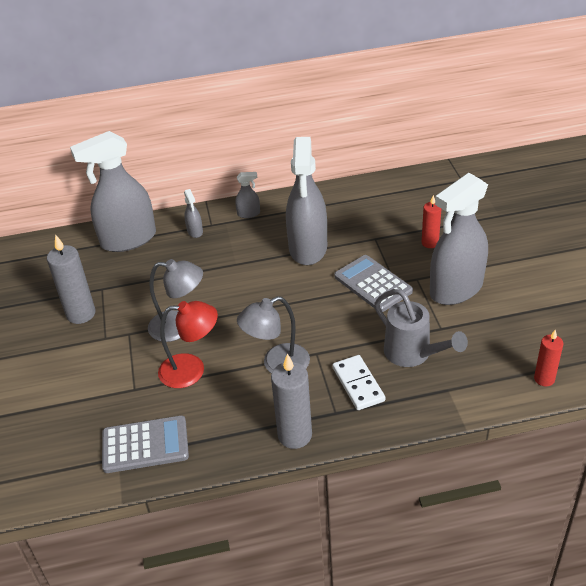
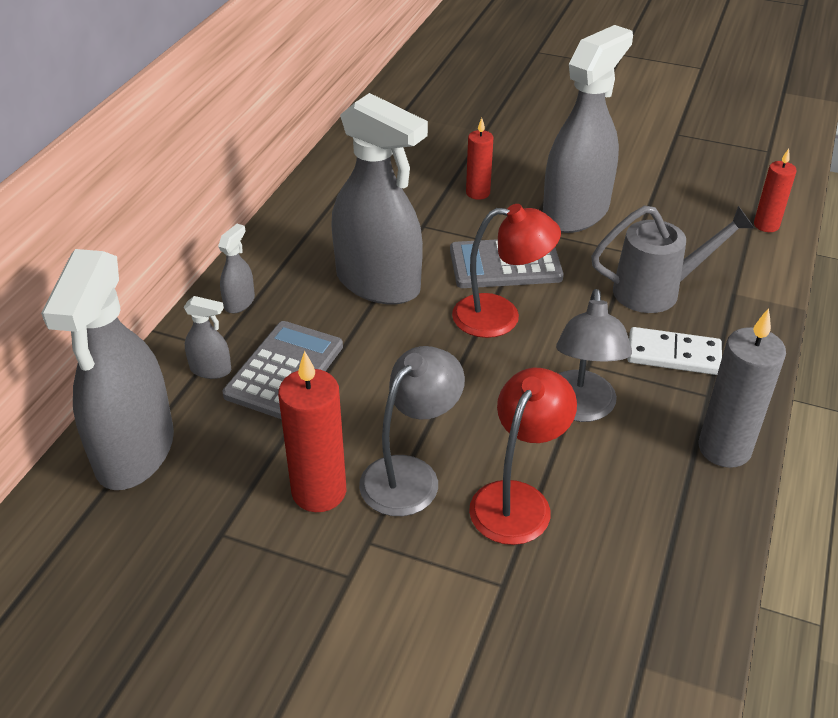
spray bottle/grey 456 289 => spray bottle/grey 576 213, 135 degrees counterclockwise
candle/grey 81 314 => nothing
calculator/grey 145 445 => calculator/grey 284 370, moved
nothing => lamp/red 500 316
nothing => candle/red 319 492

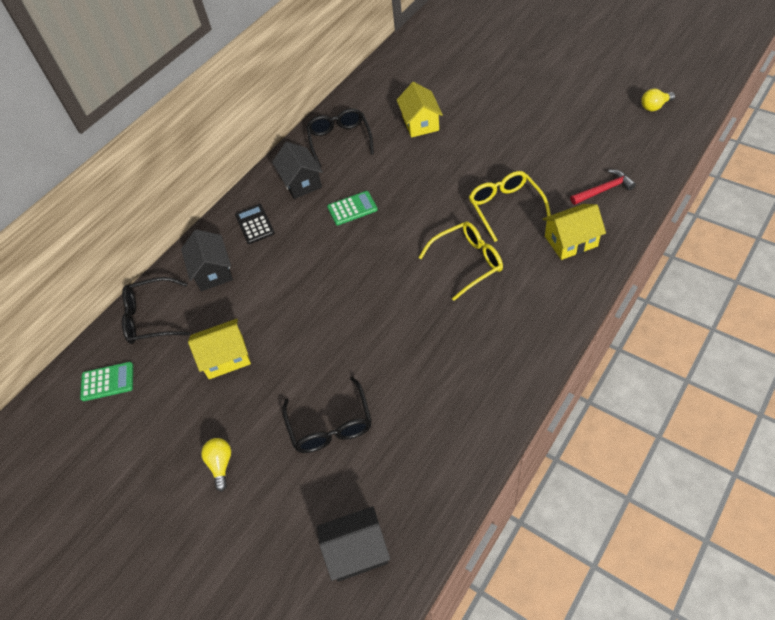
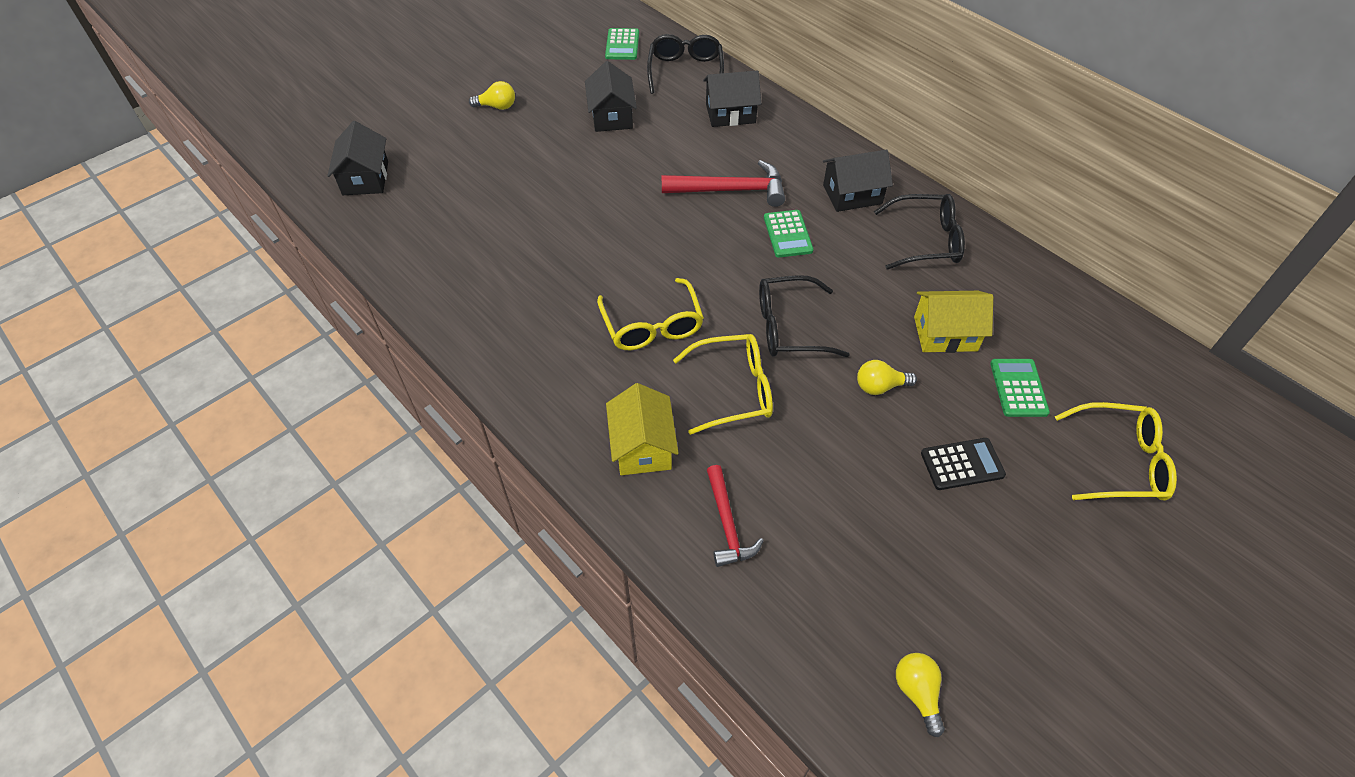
calculator/black 254 224 => calculator/black 962 464, moved
house/yellow 226 357 => house/black 612 116
glasses/black 330 426 => glasses/black 789 327, moved
nothing => hammer/red 731 190
nothing => calculator/green 1018 388
nothing => light bulb/yellow 880 386
nothing => glasses/yellow 1120 462

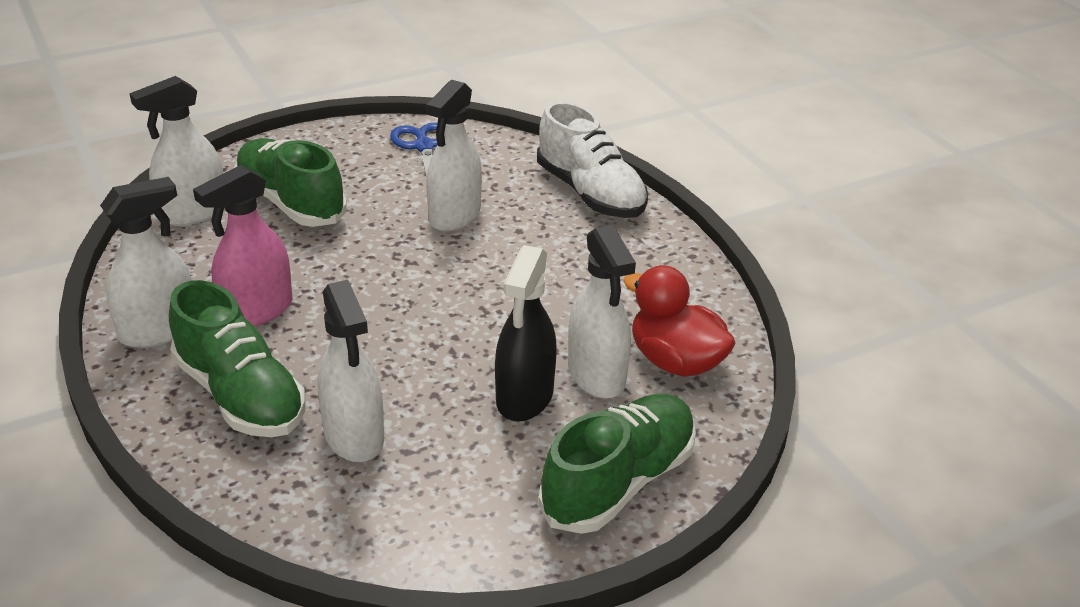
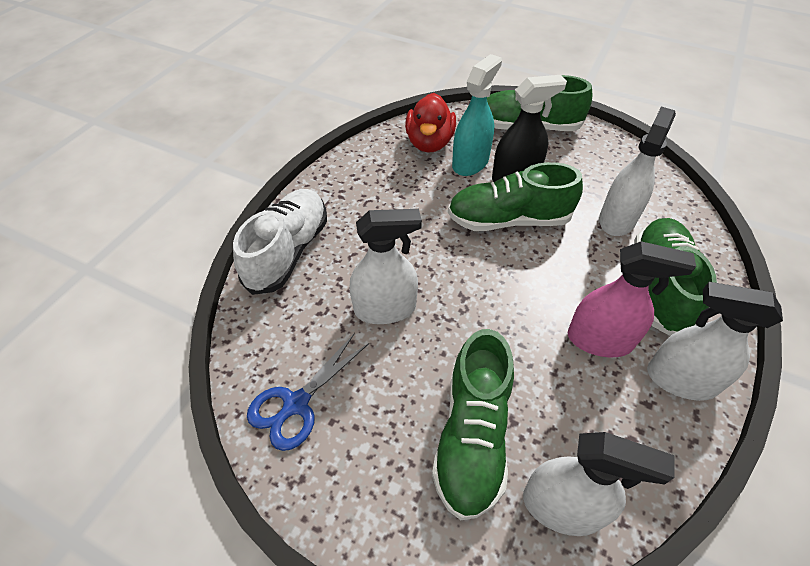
spray bottle/white 596 375 => spray bottle/turquoise 470 162
nothing => shoe/green 508 220

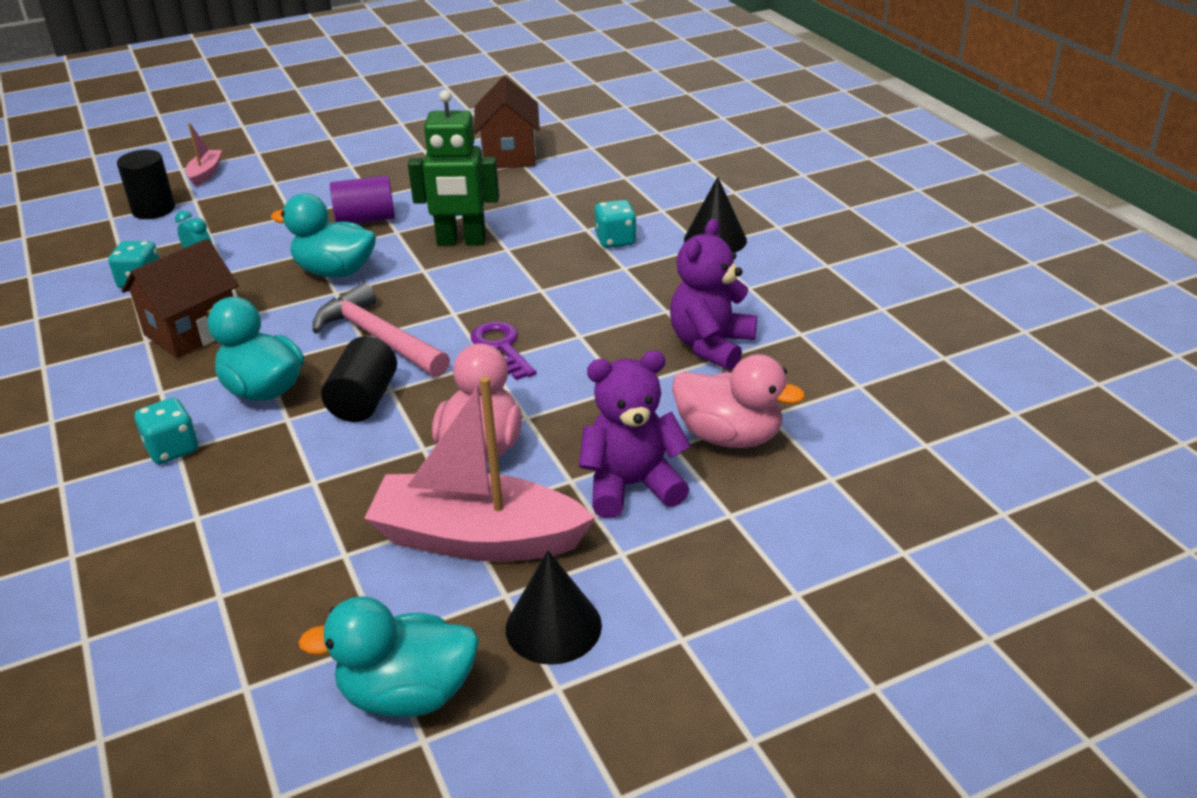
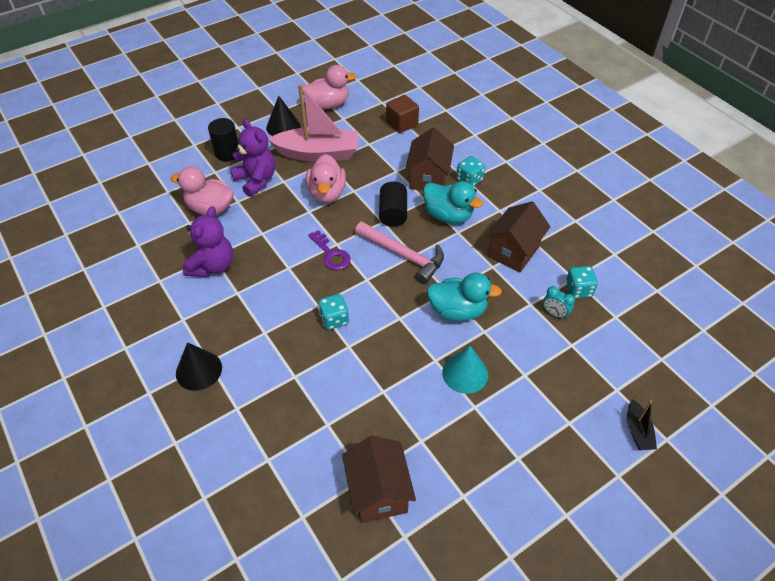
robot/green 461 242 => nothing
boat/pink 205 174 => boat/black 637 431
cylinder/black 153 210 => cylinder/black 227 153, moved
cylinder/purple 365 219 => cone/turquoise 465 373
dice/turquoise 615 240 => dice/turquoise 334 319, moved
teddy bear/purple 631 486 => teddy bear/purple 256 180, 105 degrees counterclockwise
duck/turquoise 407 694 => duck/pink 328 105
nothing => cube/brown 402 123
nothing => house/brown 428 178

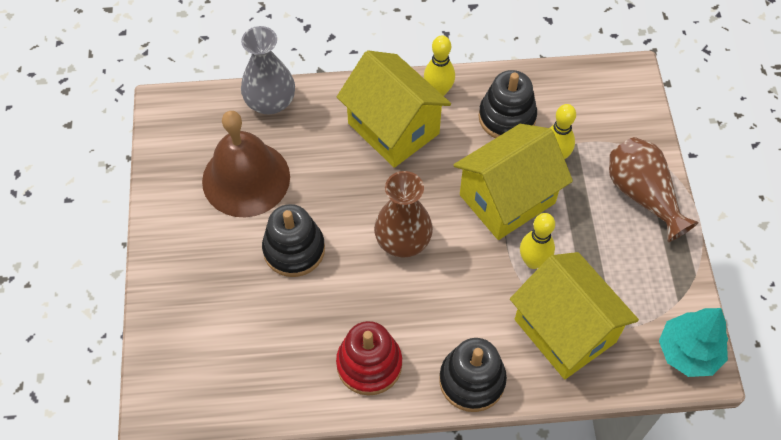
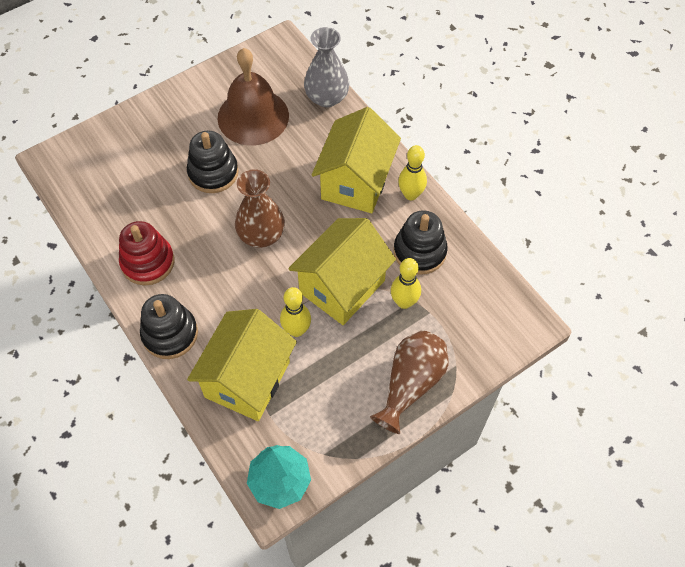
house/yellow 507 199 => house/yellow 342 286, 75 degrees counterclockwise

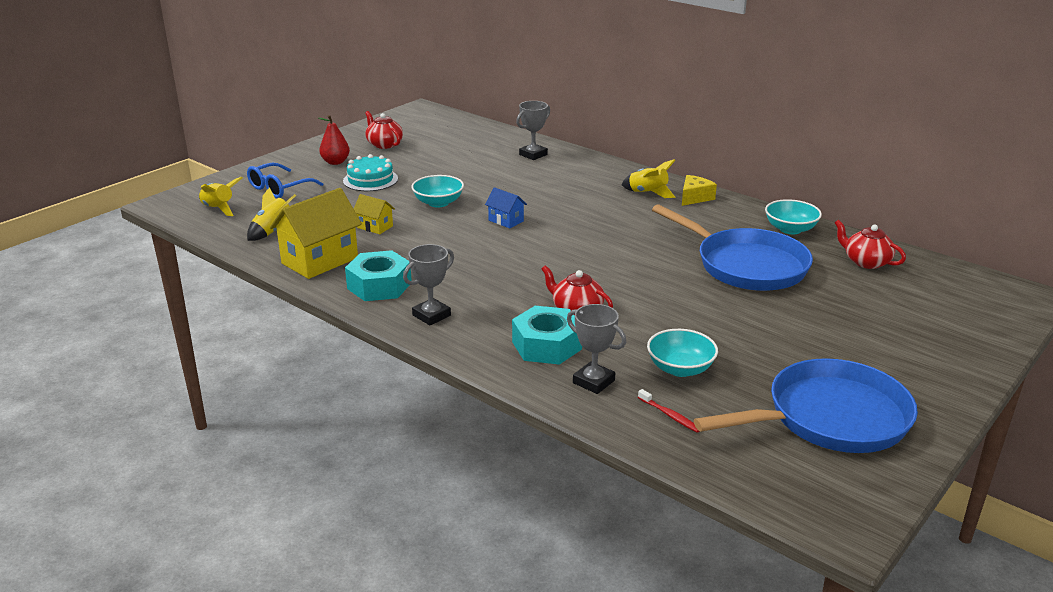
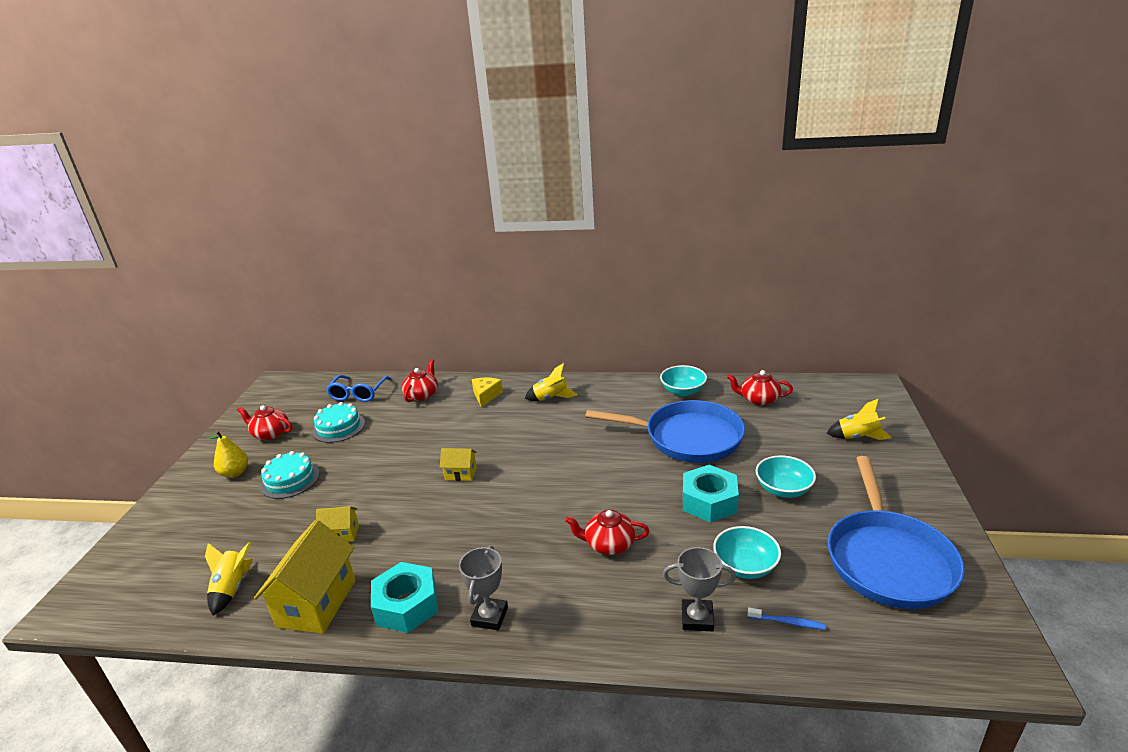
trophy/grey 533 155 => teapot/red 422 395
pear/red 335 162 => pear/yellow 235 473
glasses/blue 279 188 => glasses/blue 358 394, moved
bowl/turquoise 438 203 => bowl/turquoise 783 489, moved
cheese/yellow 694 197 => cheese/yellow 486 396, moved
rocket/yellow 219 209 => rocket/yellow 857 437, moved
house/blue 506 221 => house/yellow 461 474
nut/turquoise 546 345 => nut/turquoise 709 501, moved
pan/blue 829 418 => pan/blue 888 559, 150 degrees clockwise
toothbrush/red 670 415 => toothbrush/blue 787 622
nothing => cake/turquoise 339 427

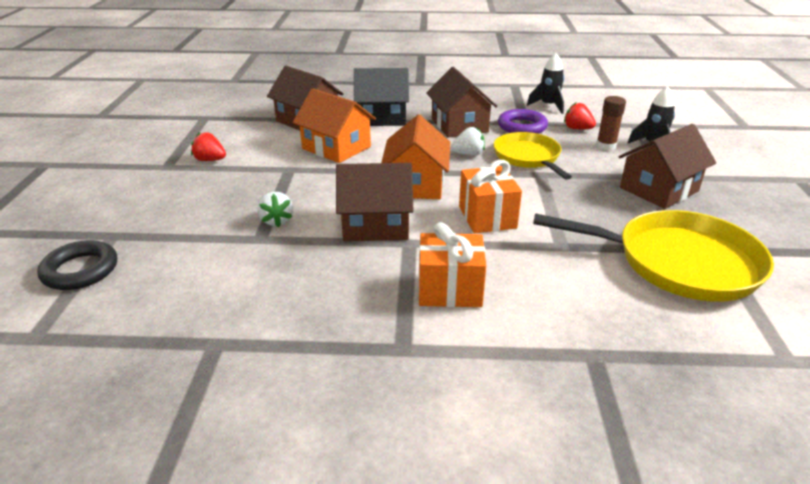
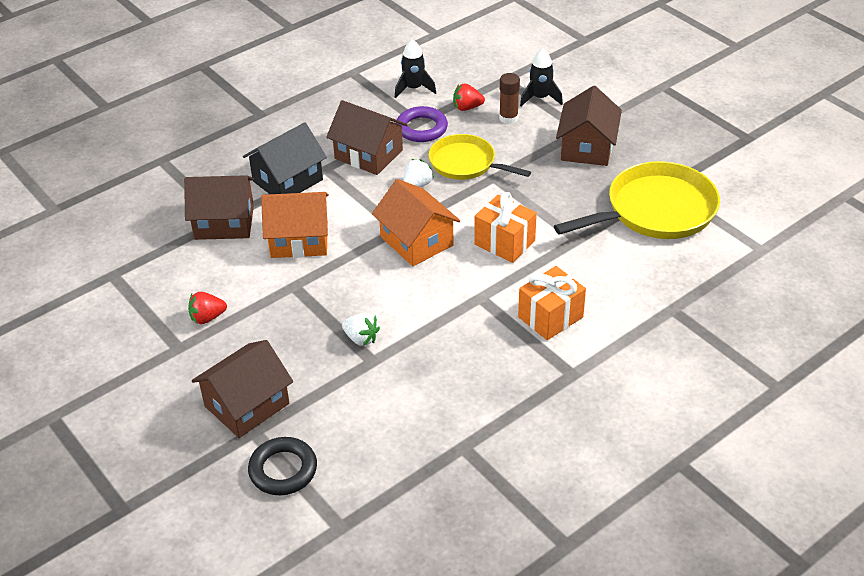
house/brown 375 224 => house/brown 247 405, moved

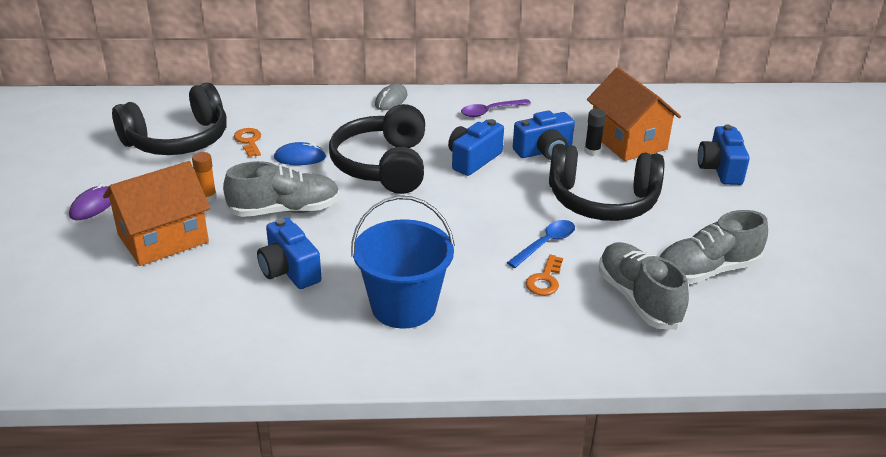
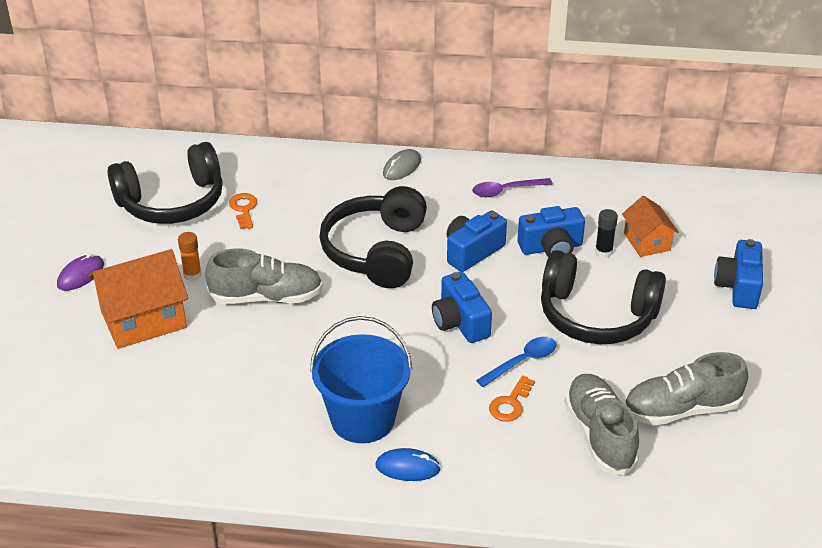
house/orange 628 141 => house/orange 647 241, x0.59
mouse/blue 300 158 => mouse/blue 407 467, moved
camera/blue 289 270 => camera/blue 460 322, moved

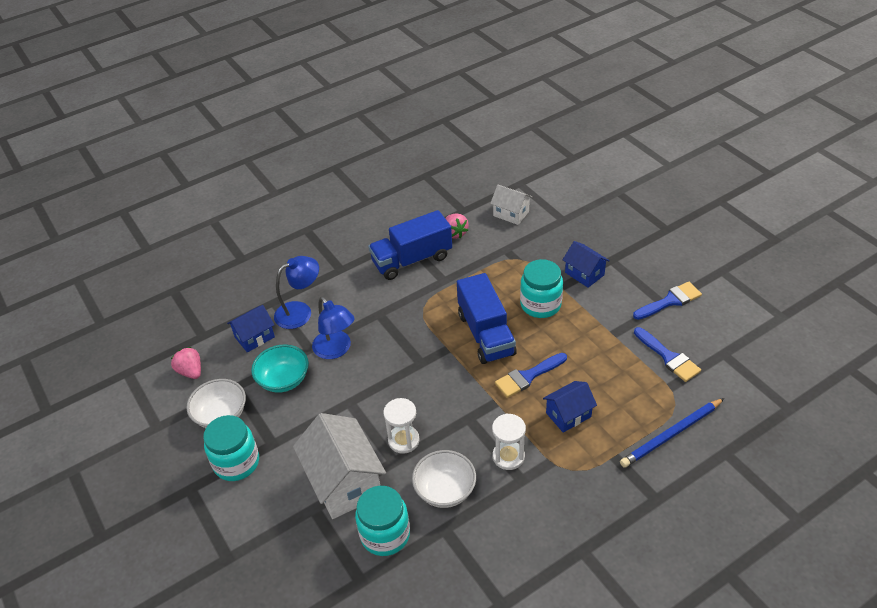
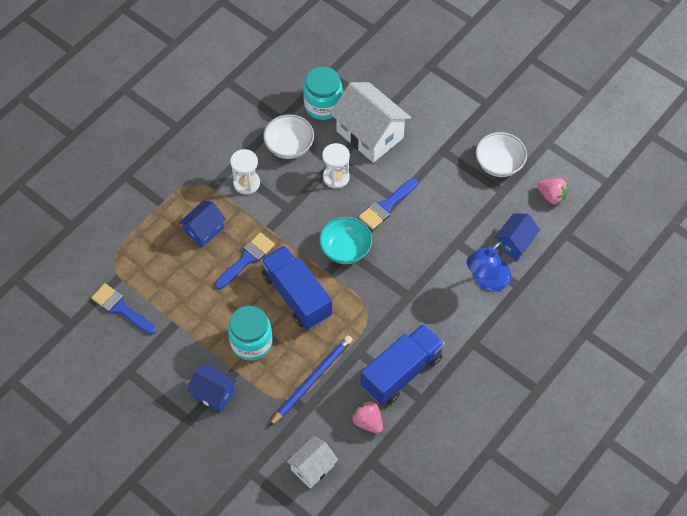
house/white 511 214 => house/white 312 467, 60 degrees counterclockwise
brush/blue 670 301 => brush/blue 386 206, moved
lamp/blue 336 350 => nothing
bowl/turquoise 284 380 => bowl/turquoise 345 249, moved
pencil/blue 671 434 => pencil/blue 312 380, moved
jar/turquoise 236 463 => nothing

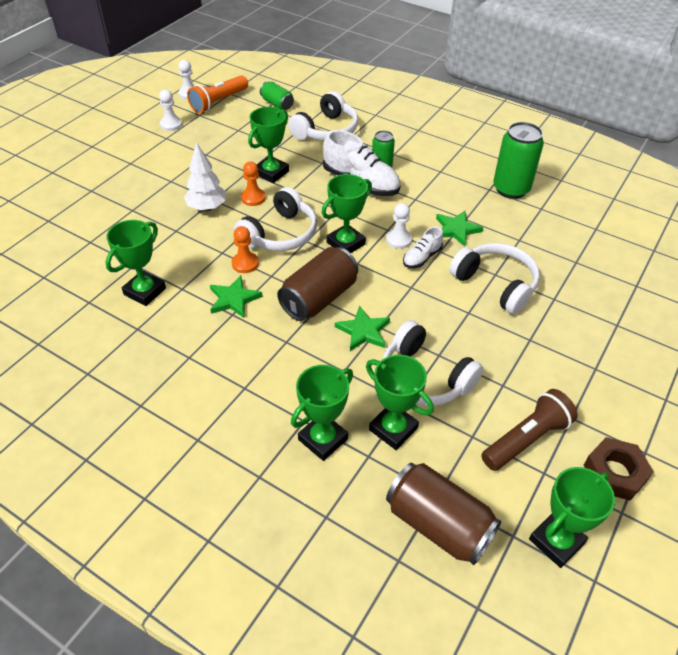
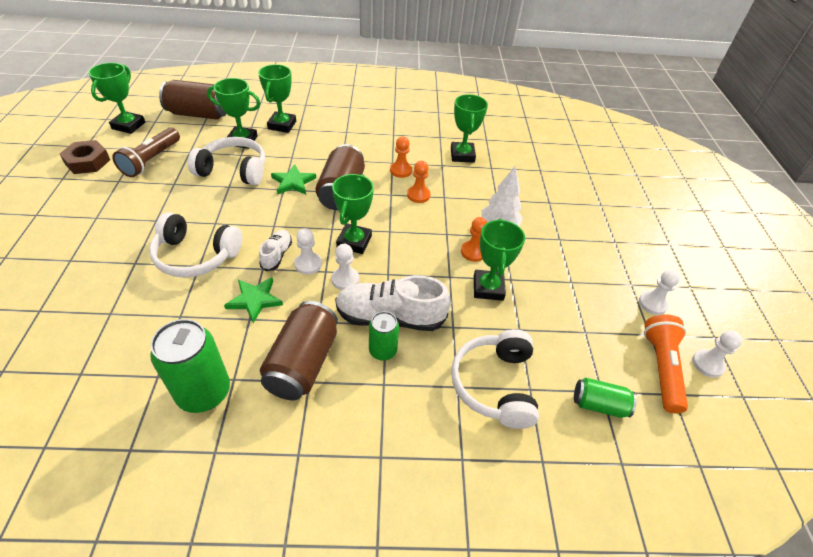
headphones/white 280 234 => nothing
star/green 234 299 => pawn/orange 401 170
nothing => pawn/white 345 279
nothing => can/brown 303 363

